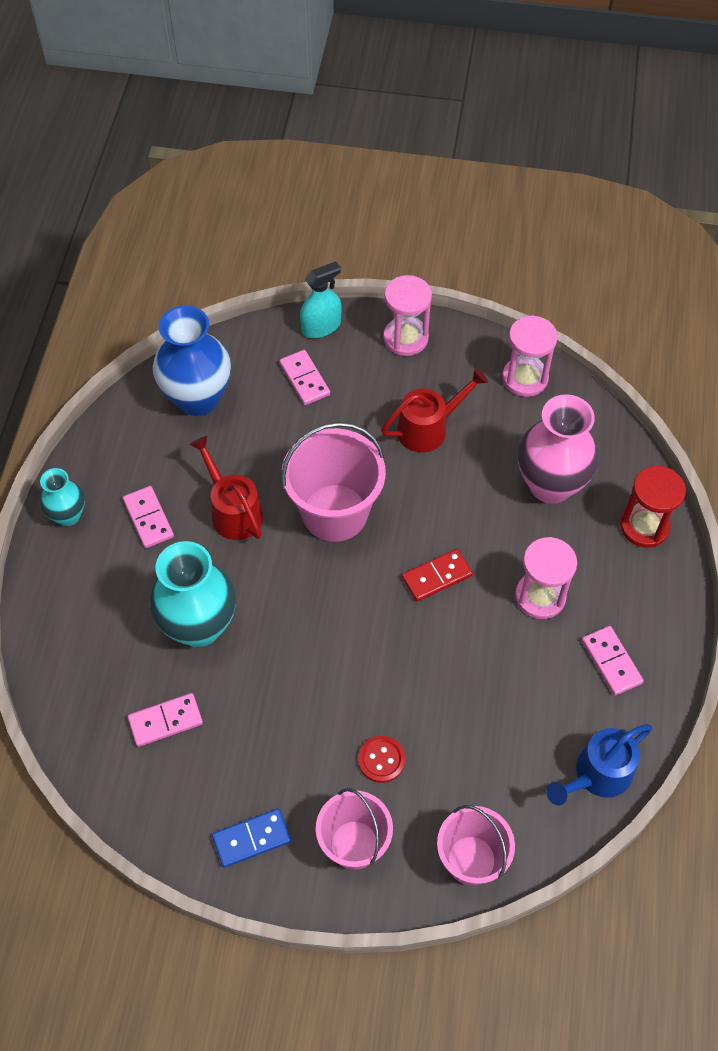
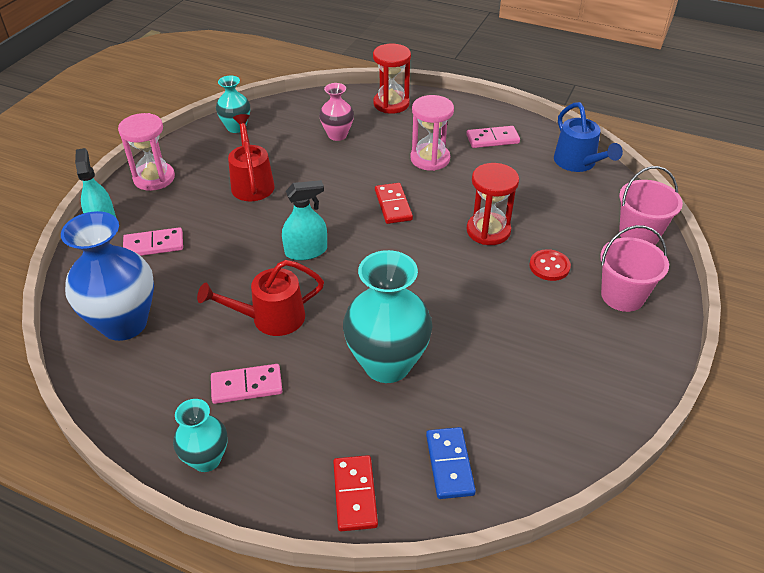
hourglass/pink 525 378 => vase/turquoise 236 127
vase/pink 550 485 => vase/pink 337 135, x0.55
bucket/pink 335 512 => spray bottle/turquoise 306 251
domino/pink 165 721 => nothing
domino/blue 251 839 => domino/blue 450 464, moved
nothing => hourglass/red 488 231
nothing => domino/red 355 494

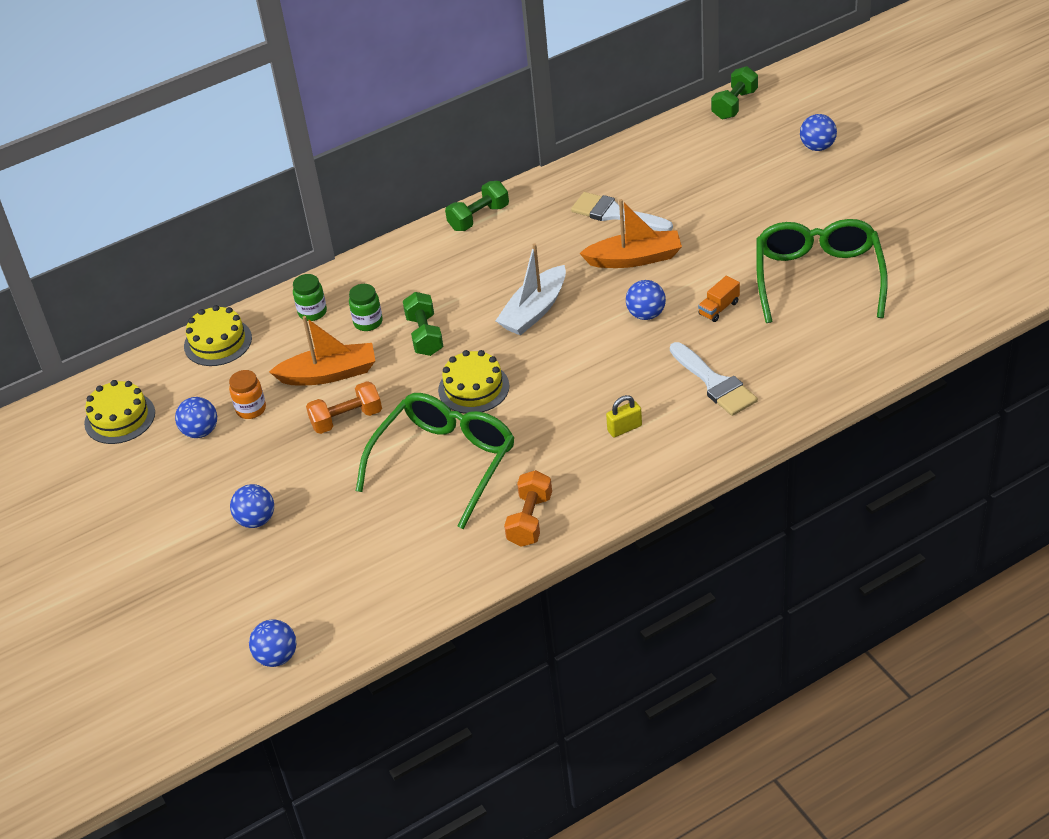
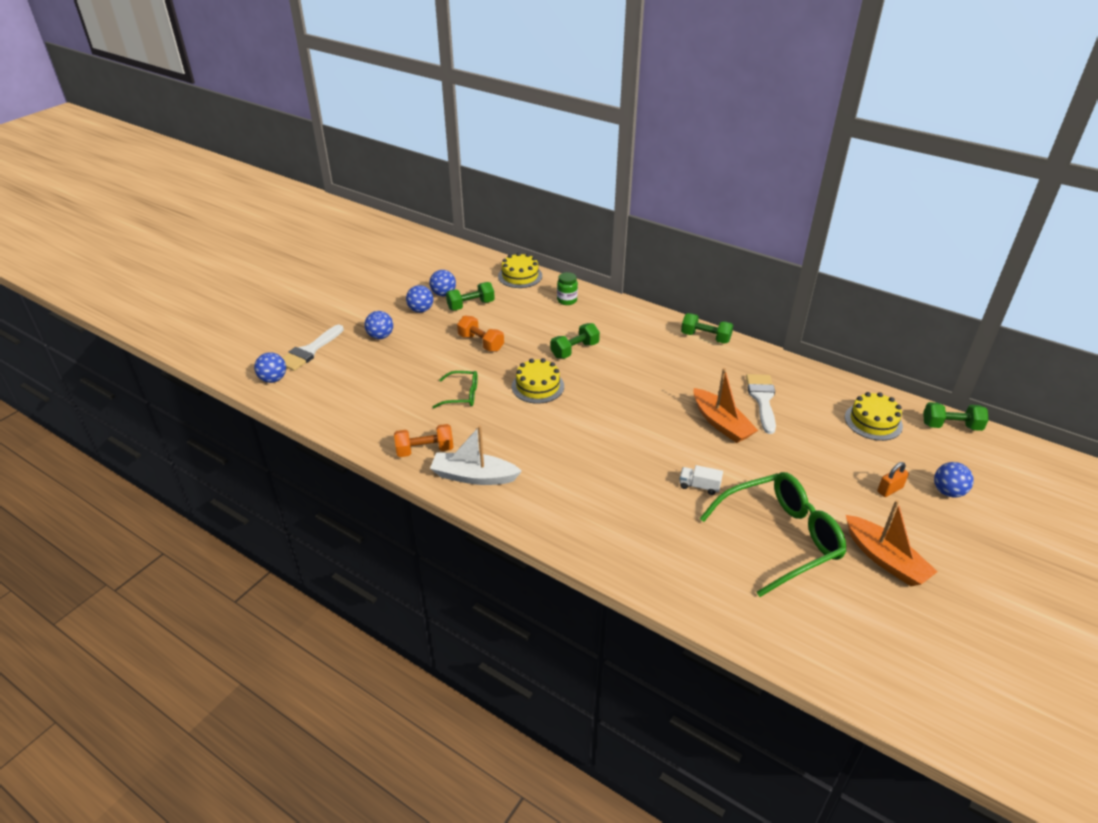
boat/white 534 311 => boat/white 474 476, moved
truck/orange 719 308 => truck/white 699 486
ball/blue 646 314 => ball/blue 421 310, moved
jar/green 368 322 => nothing
boat/orange 329 374 => boat/orange 885 559, moved
brush/white 715 383 => brush/white 309 351, moved
jar/orange 251 409 => dumbbell/green 470 305
cake/yellow 120 418 => cake/yellow 873 421, moved
glasses/green 445 462 => glasses/green 462 395, x0.50
padlock/yellow 624 428 => nothing
nothing => padlock/orange 889 489

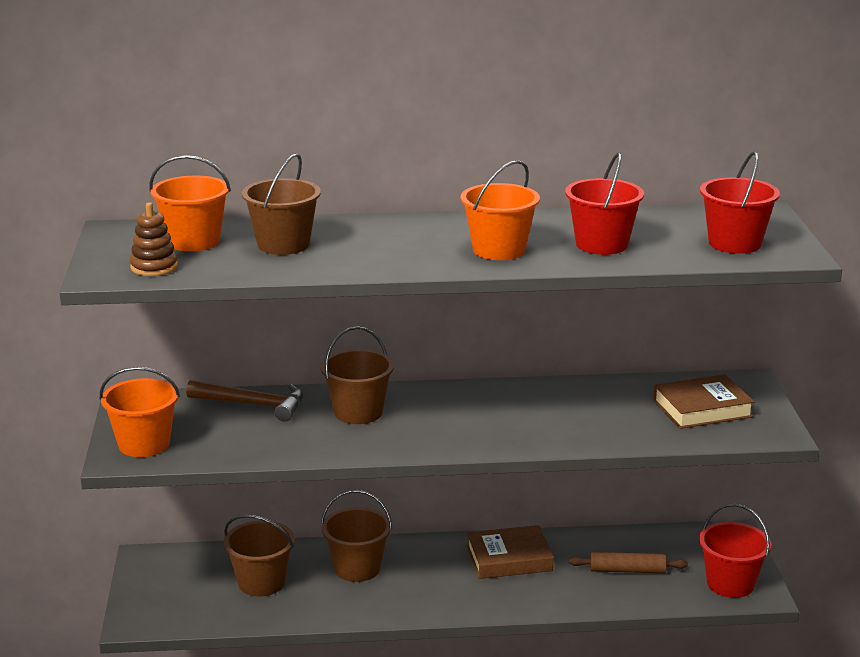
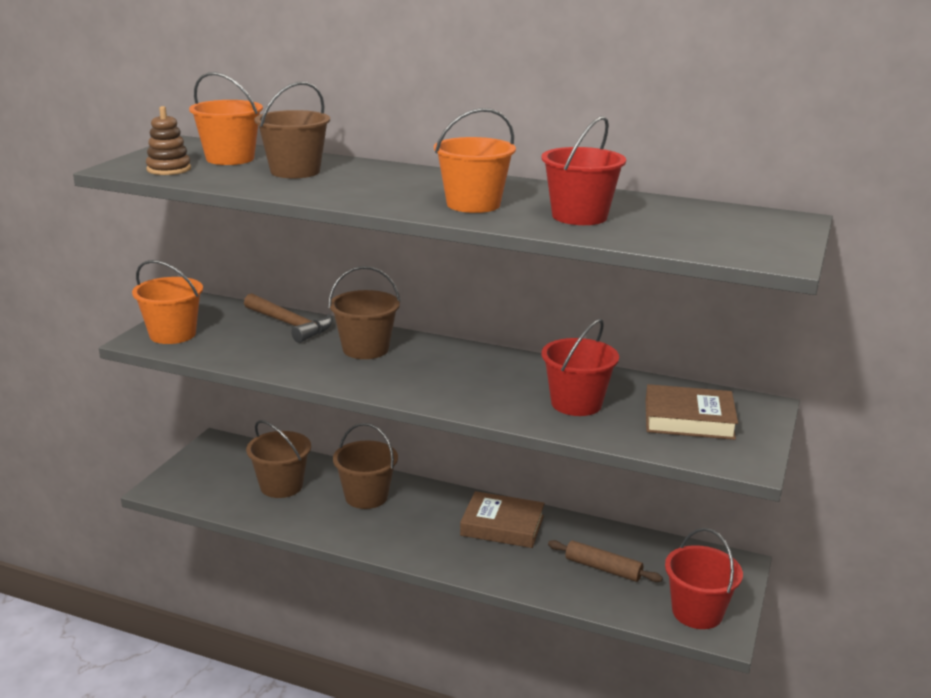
bucket/red 734 243 => bucket/red 576 403, moved

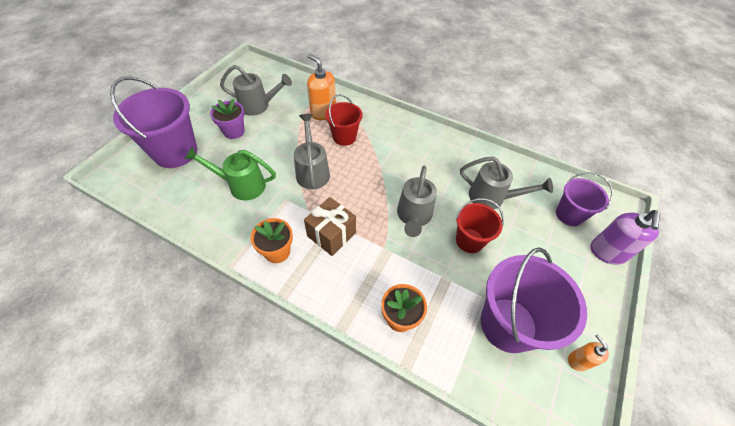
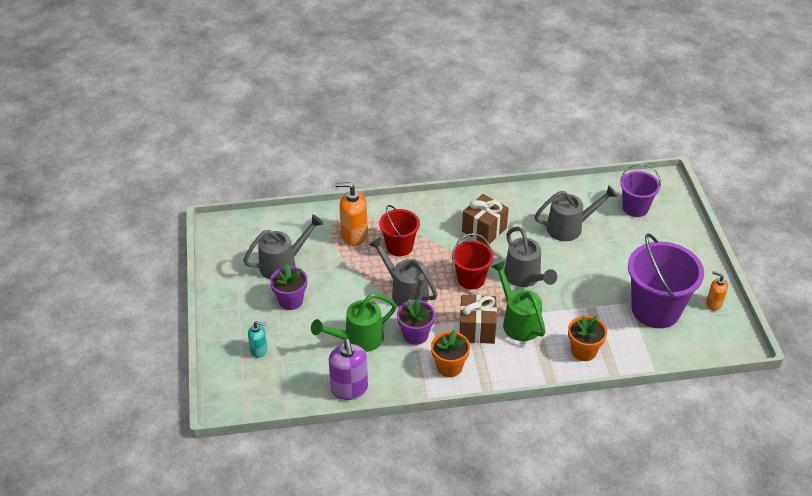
bucket/purple 175 152 => soap dispenser/turquoise 259 350
bucket/red 469 240 => bucket/red 471 279, moved
soap dispenser/purple 607 252 => soap dispenser/purple 349 389, moved
nothing => gift/brown 484 230
nothing => watering can/green 518 321
nothing => flower pot/purple 415 335

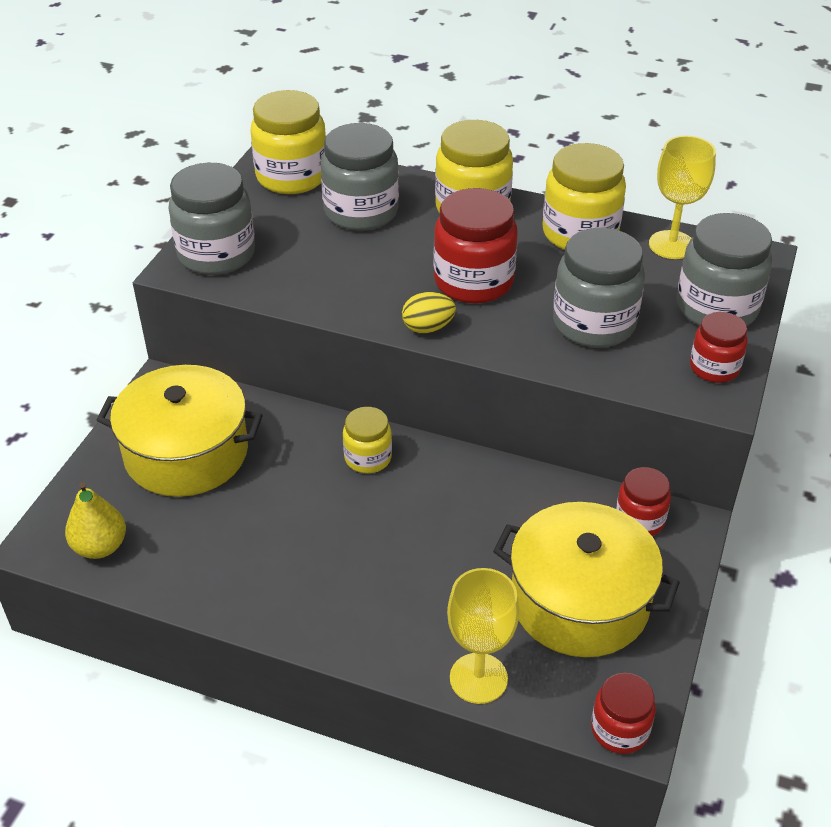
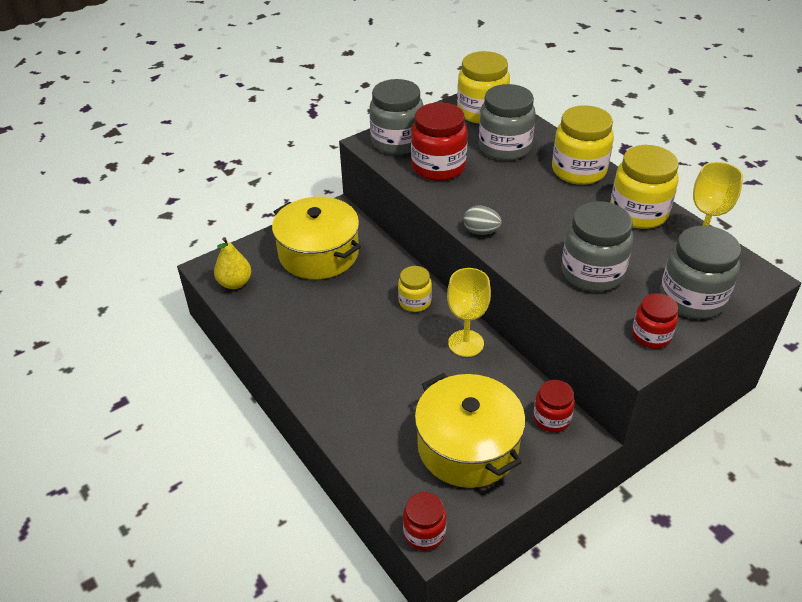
jar/red 473 281 => jar/red 438 167, moved
egg/yellow 428 328 => egg/grey 481 231
goblet/yellow 478 678 => goblet/yellow 466 343, moved

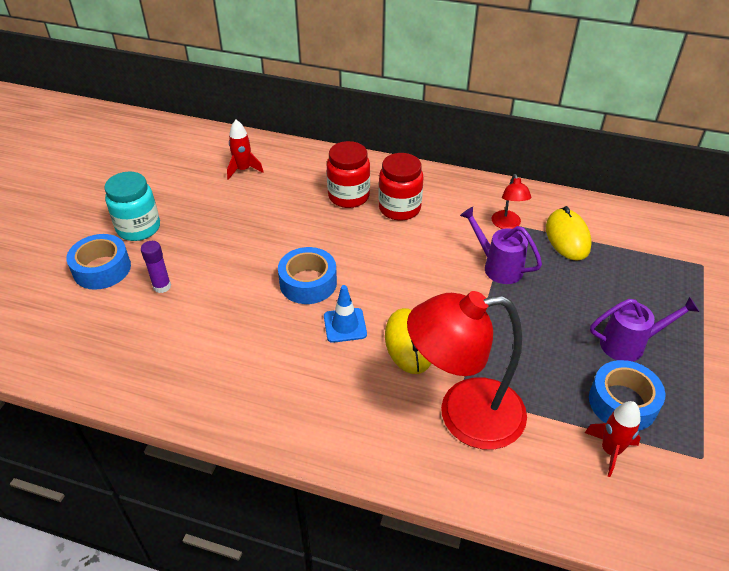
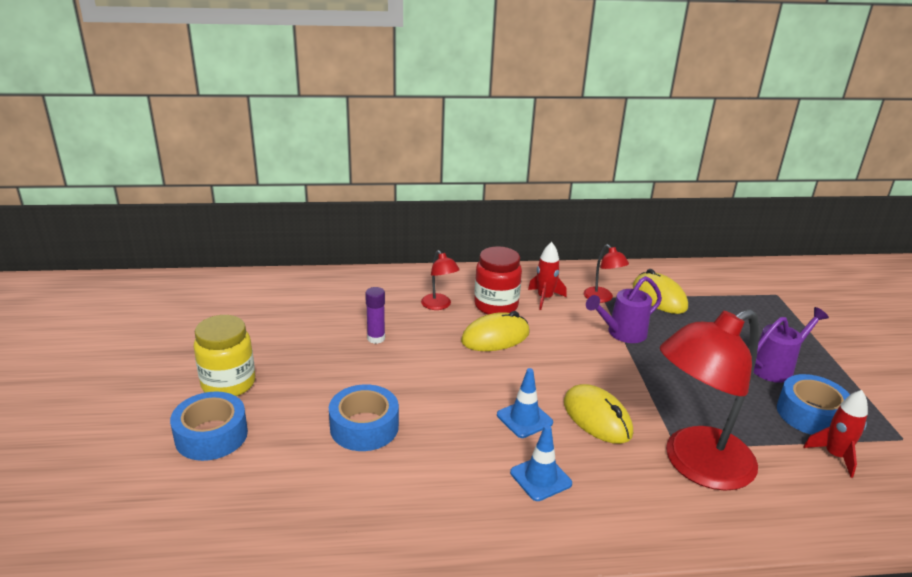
rocket/red 243 170 => rocket/red 545 298, moved
jar/red 348 196 => lamp/red 439 305
jar/turquoise 138 228 => jar/yellow 228 384
watering can/purple 498 267 => watering can/purple 622 333, 45 degrees counterclockwise
glue stick/purple 162 286 => glue stick/purple 376 338, moved
tape/blue 308 283 => tape/blue 364 427, moved
nothing => mouse/yellow 495 337
nothing => traffic cone/blue 540 478

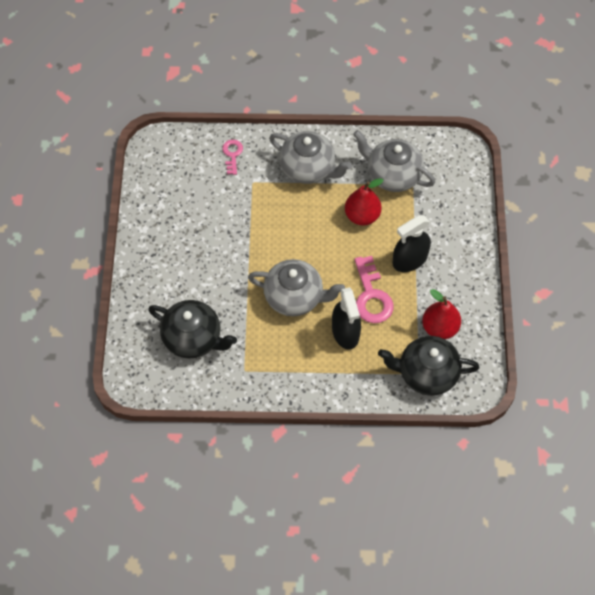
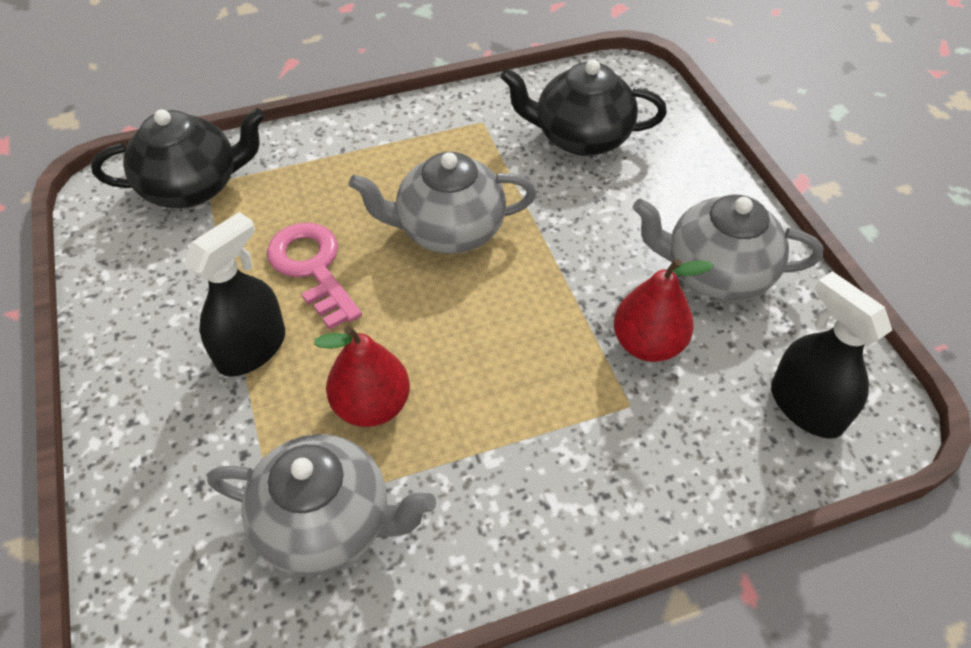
teapot/grey 308 168 => teapot/grey 715 273, moved
key/pink 232 154 => nothing
spray bottle/black 345 332 => spray bottle/black 806 407, moved
pear/red 439 328 => pear/red 647 344, moved

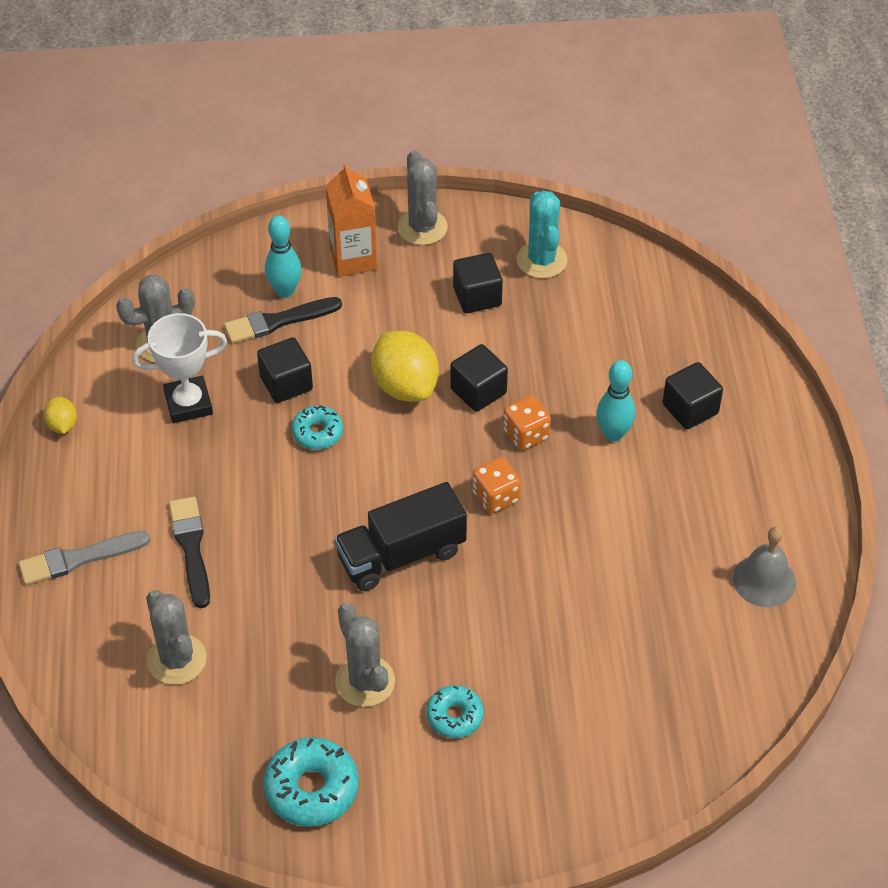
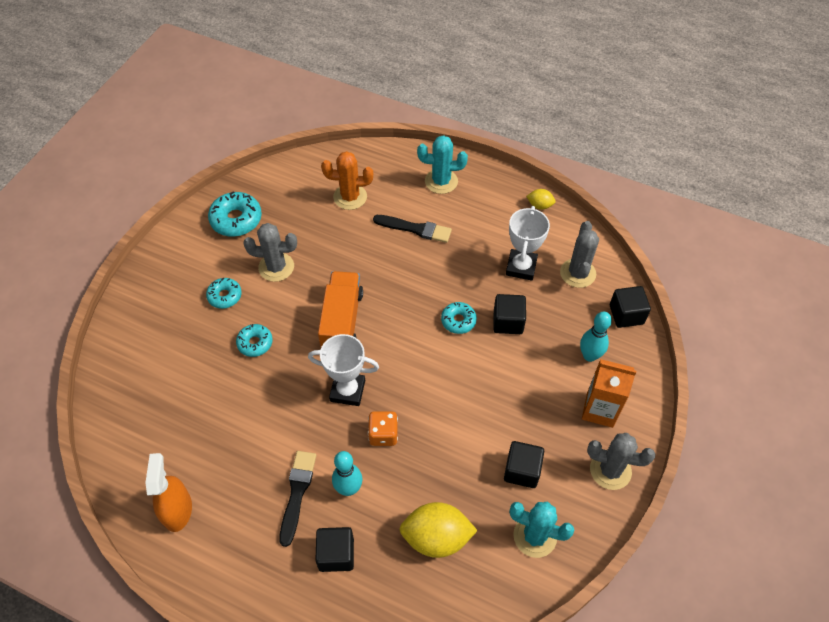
brush/black 278 321 => brush/black 297 493, moved
lemon/yellow 405 386 => lemon/yellow 436 537, moved
cube/black 478 391 => cube/black 626 314, moved
dice/orange 496 497 => trophy/white 347 390
truck/black 401 555 => truck/orange 342 321
bell/grey 764 580 => spray bottle/orange 177 510
brush/grey 79 559 => cactus/turquoise 441 181
cactus/grey 177 659 => cactus/orange 350 197
nothing => donut/turquoise 255 343

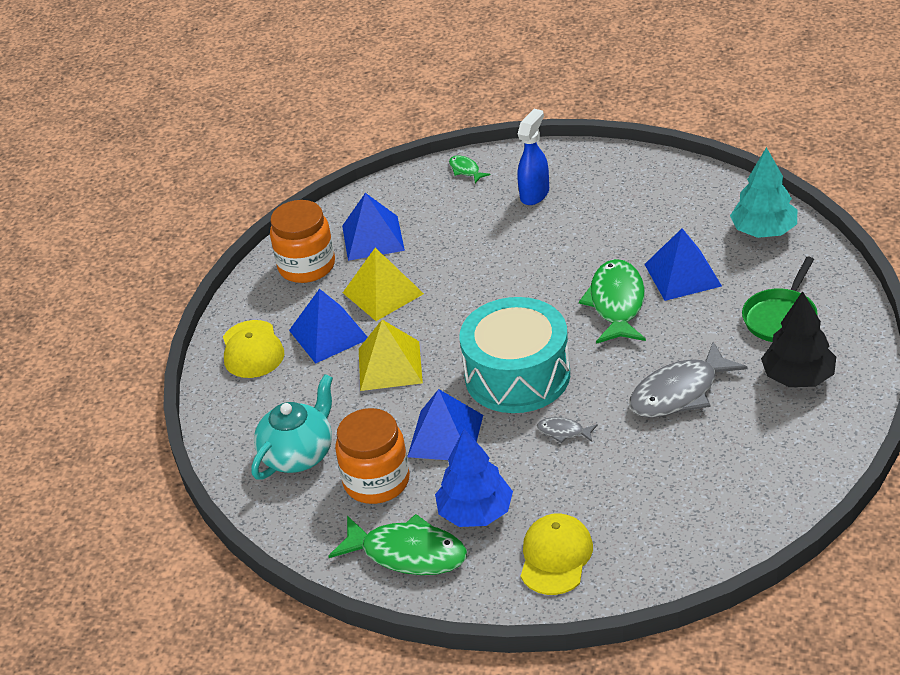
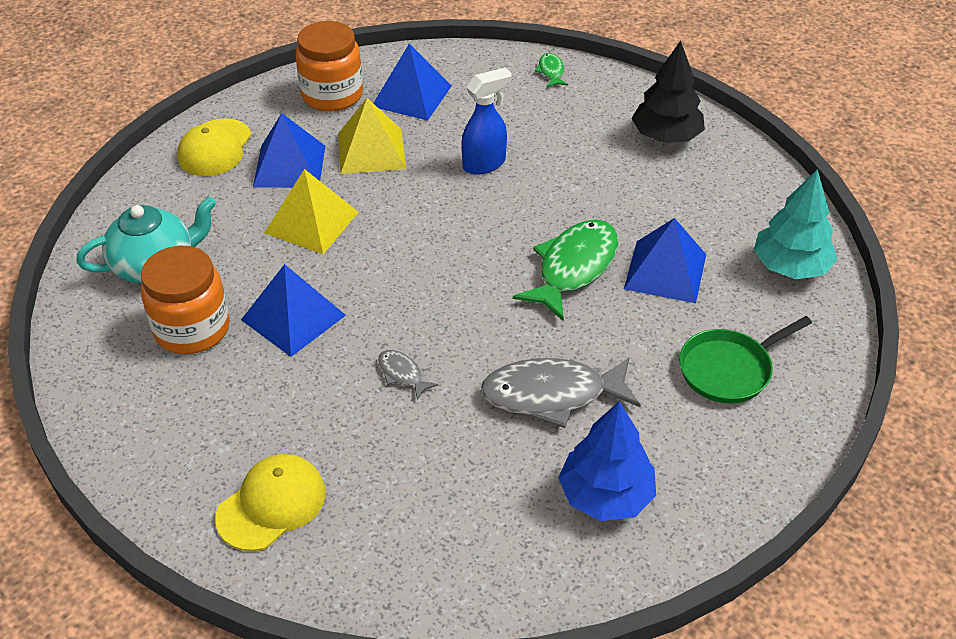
spray bottle/blue 535 194 => spray bottle/blue 484 164, moved
tree/black 798 377 => tree/black 666 136, moved
drum/turquoise 517 375 => nothing
tree/blue 475 512 => tree/blue 606 495, moved
fish/green 407 553 => nothing

